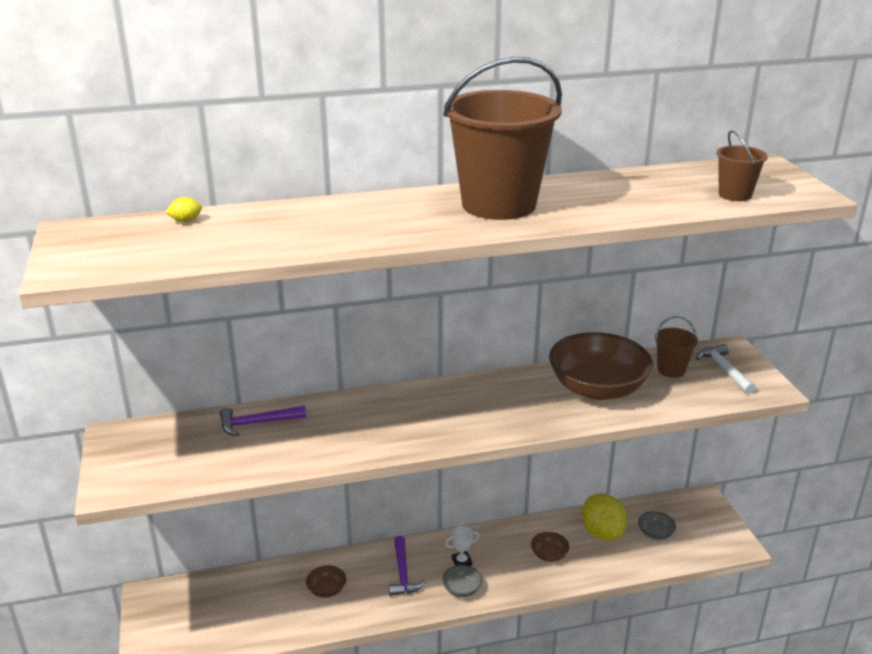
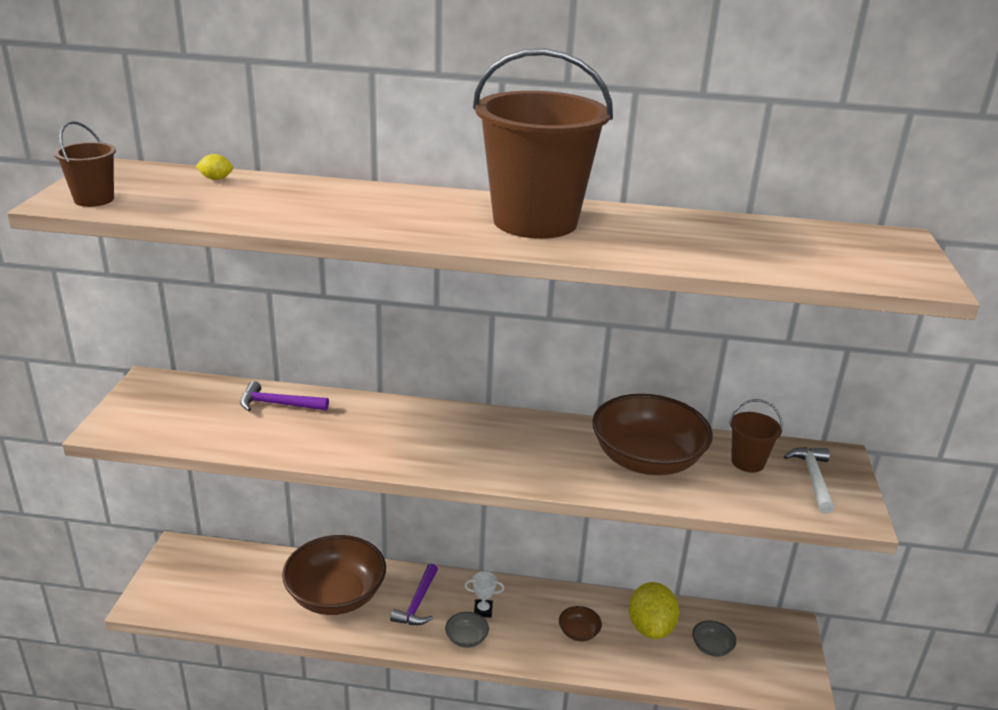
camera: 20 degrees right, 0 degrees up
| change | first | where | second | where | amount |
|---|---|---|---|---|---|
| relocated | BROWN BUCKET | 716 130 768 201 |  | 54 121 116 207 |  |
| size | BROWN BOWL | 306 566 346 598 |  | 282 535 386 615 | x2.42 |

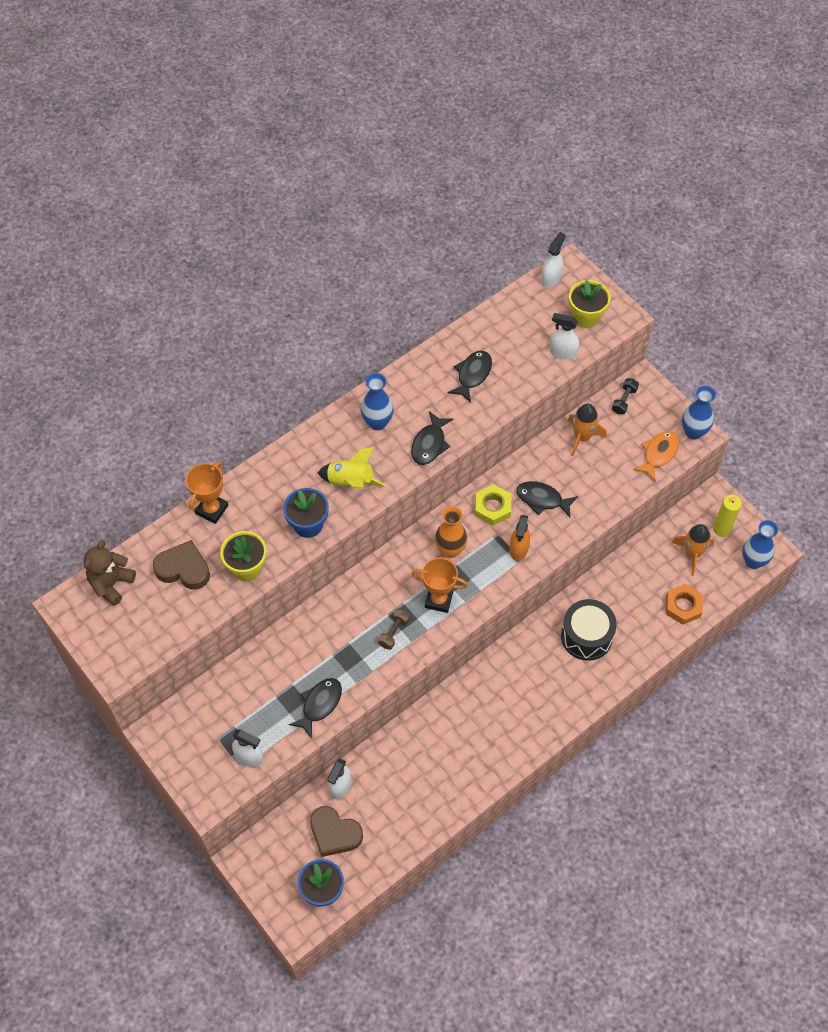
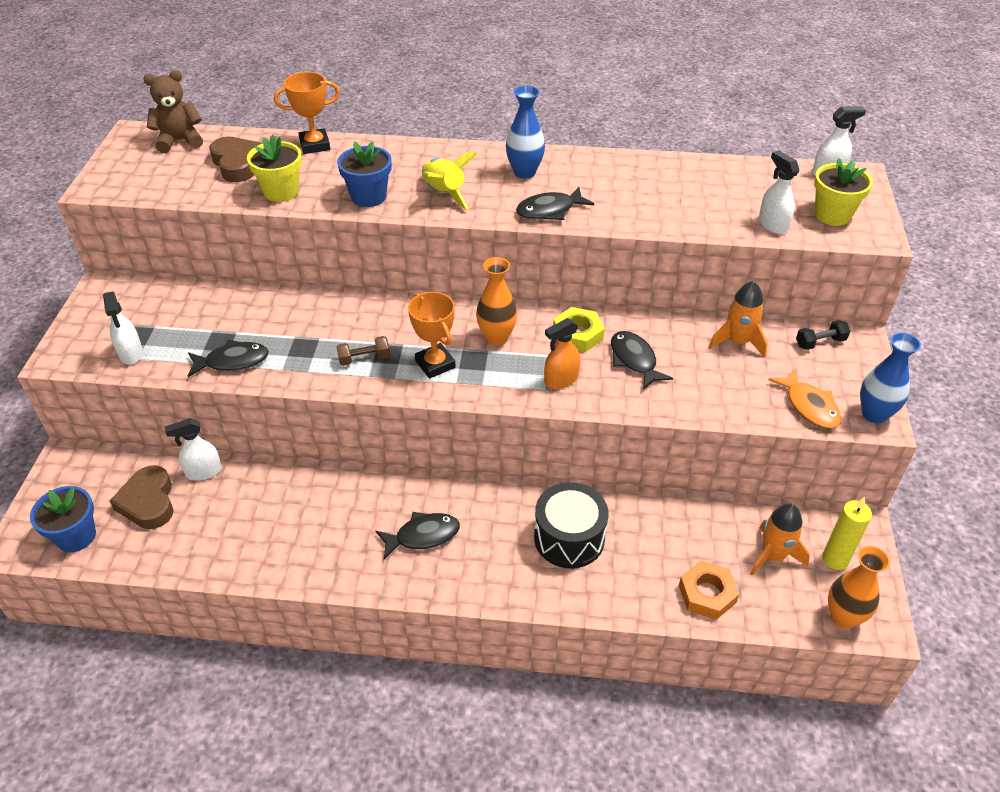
camera: 45 degrees right, 15 degrees down
| change | first | where | second | where | amount |
|---|---|---|---|---|---|
| relocated | BLACK FISH | 448 351 492 403 |  | 376 512 460 559 |  |
| spun | ORANGE FISH | 633 431 679 481 |  | 768 369 841 429 | 75 degrees clockwise |
| colour | BLUE VASE | 742 520 778 569 | ORANGE VASE | 828 546 890 629 |  |

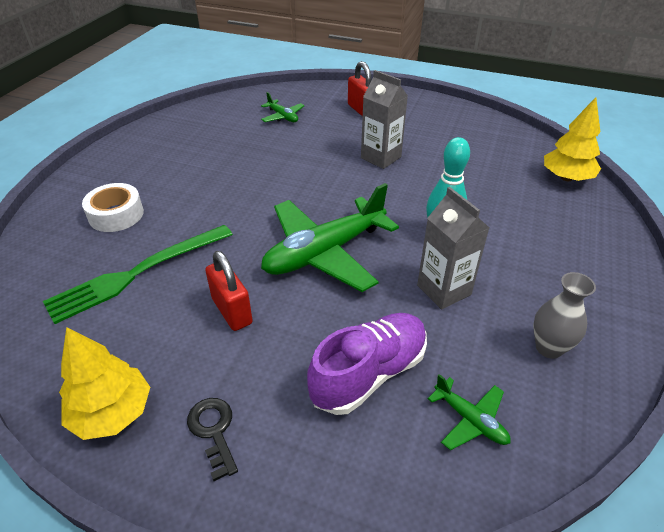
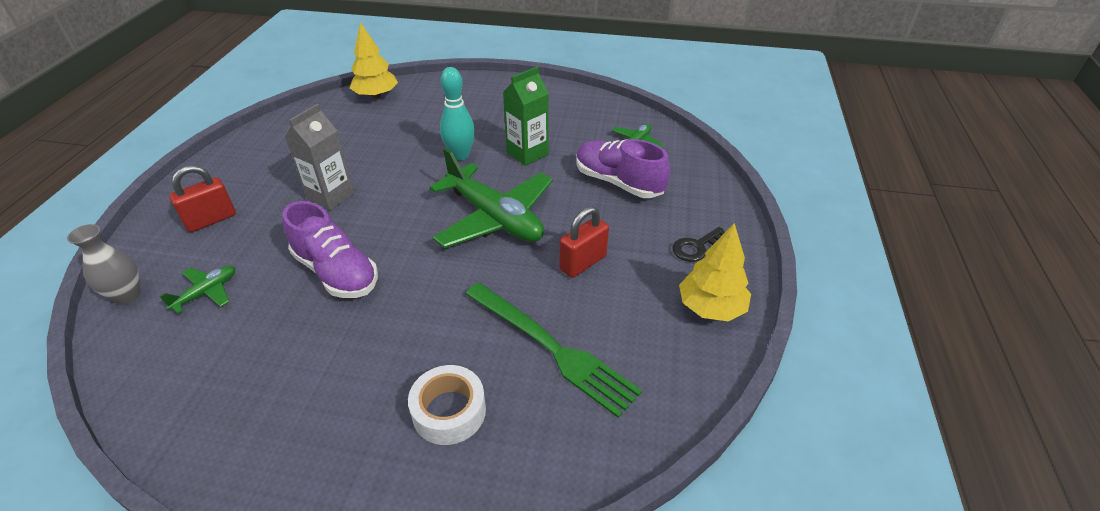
camera: 100 degrees left, 0 degrees up
| change | first | where | second | where | amount |
|---|---|---|---|---|---|
| colour | GREY CARTON | 417 187 489 310 | GREEN CARTON | 503 66 549 166 |  |
| relocated | GREY VASE | 533 272 596 359 |  | 67 224 141 305 |  |
| appeared |  |  | PURPLE SHOE | 283 201 378 298 |  |

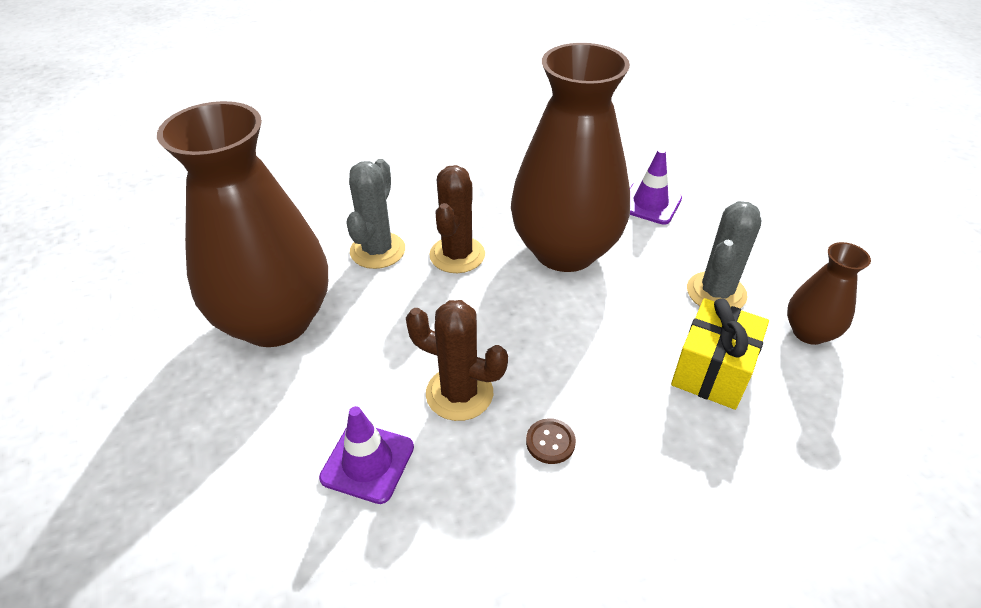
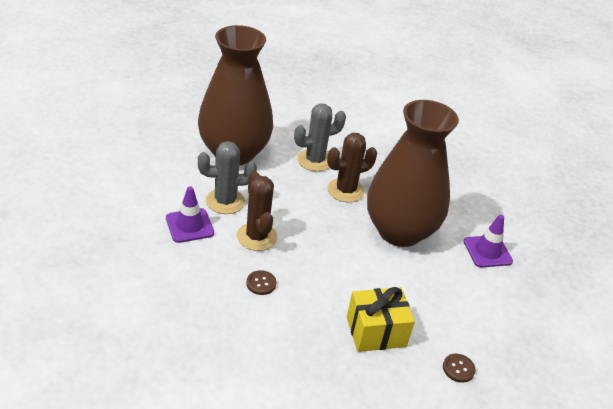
camera: 45 degrees right, 5 degrees down
| change | first | where | second | where | amount |
|---|---|---|---|---|---|
| relocated | GREY CACTUS | 687 201 761 308 |  | 198 141 257 214 |  |
| exchanged | BROWN VASE | 787 242 871 345 | BROWN BUTTON | 443 354 476 383 |  |

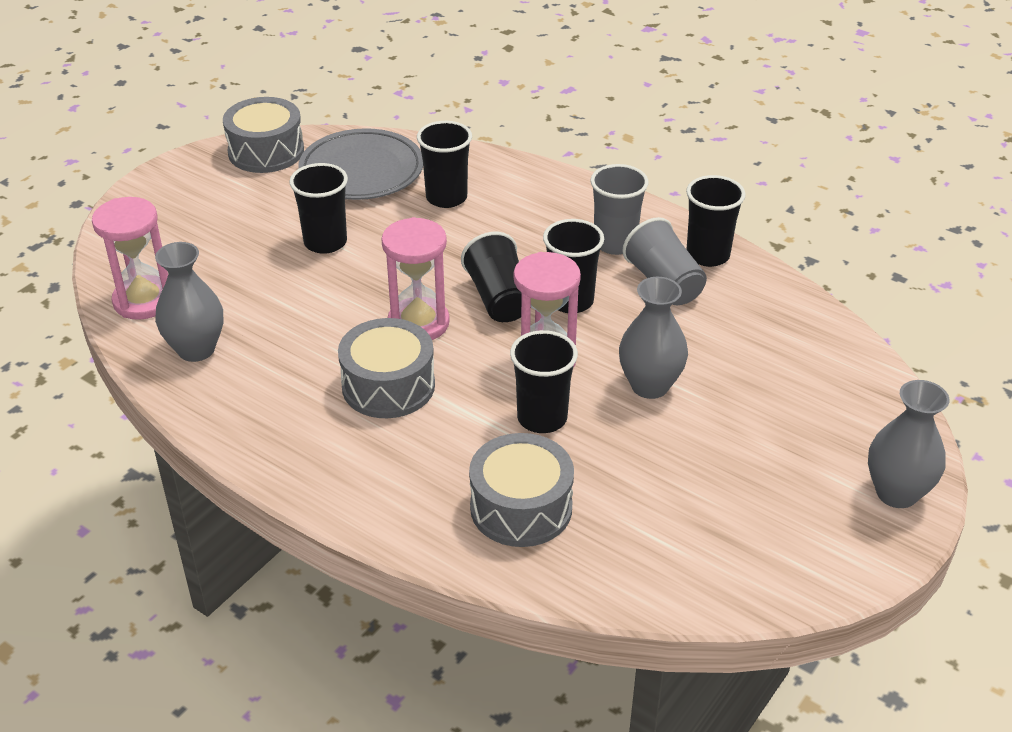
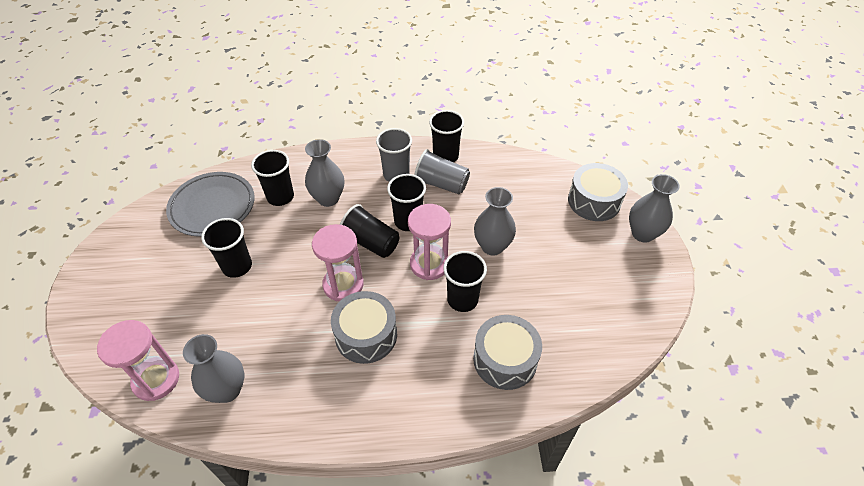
camera: 40 degrees left, 10 degrees up
| change | first | where | second | where | amount |
|---|---|---|---|---|---|
| relocated | GREY DRUM | 223 97 304 173 |  | 568 163 628 221 |  |
| appeared |  |  | GREY VASE | 305 139 344 207 |  |

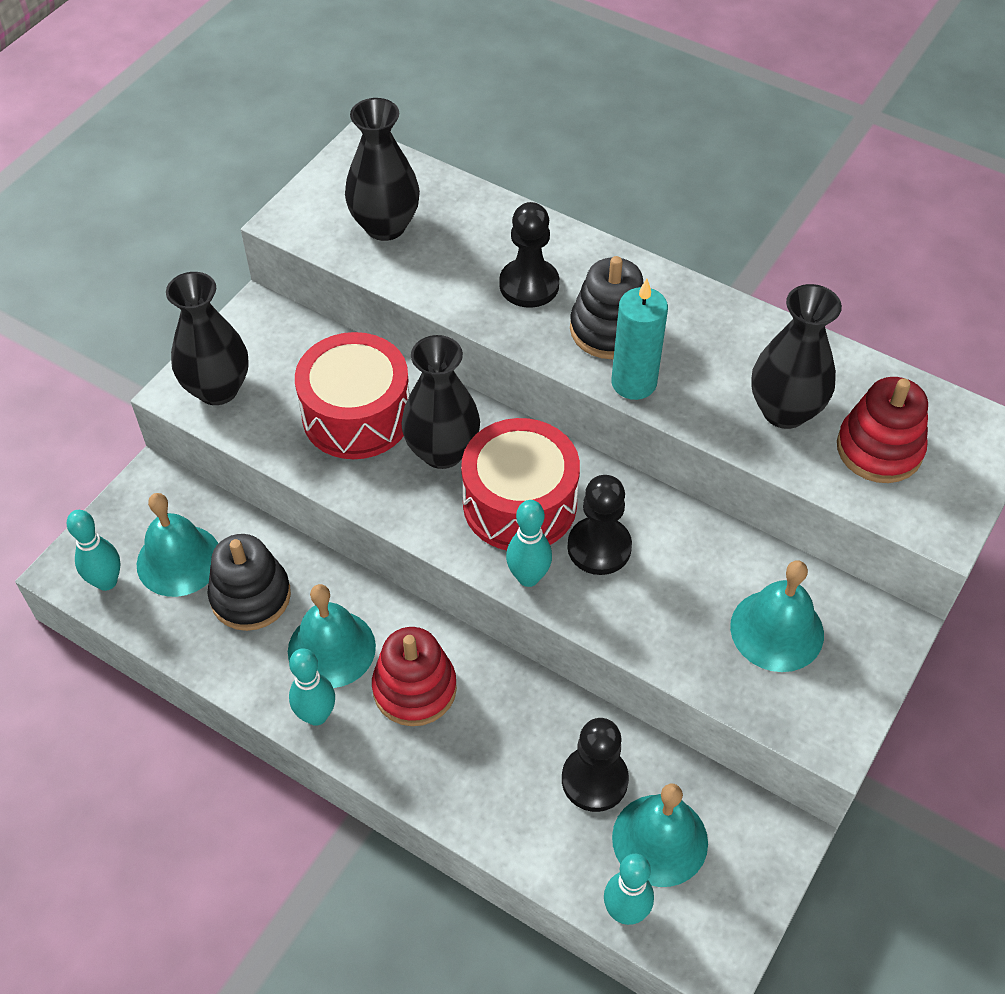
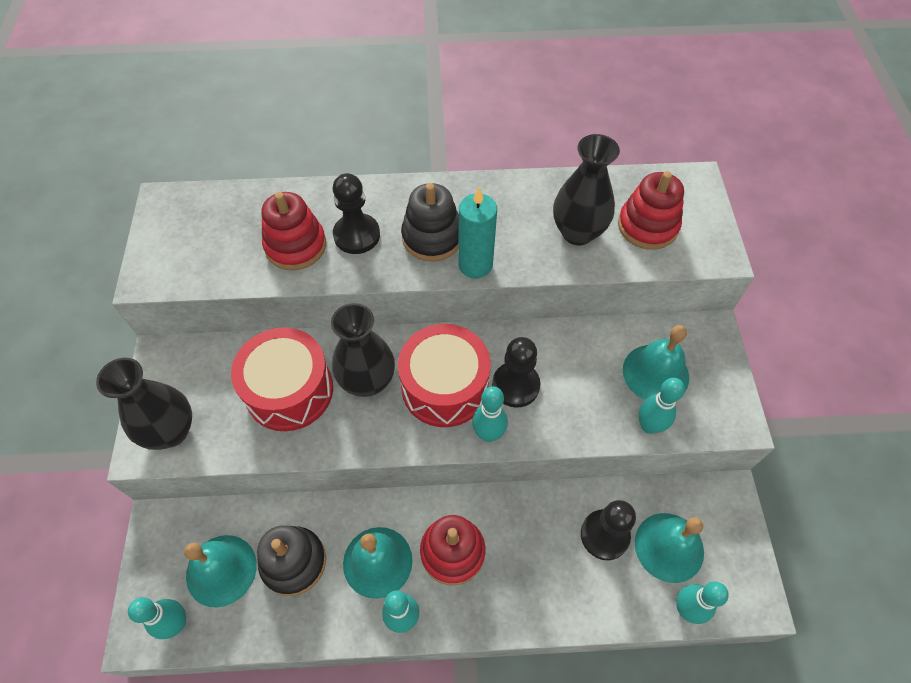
camera: 35 degrees left, 5 degrees up
| change | first | where | second | where | amount |
|---|---|---|---|---|---|
| missing | BLACK VASE | 345 98 420 241 |  |  |  |
| appeared |  |  | RED STACKING TOY | 262 192 326 270 |  |
| appeared |  |  | TURQUOISE BOWLING PIN | 638 378 685 434 |  |

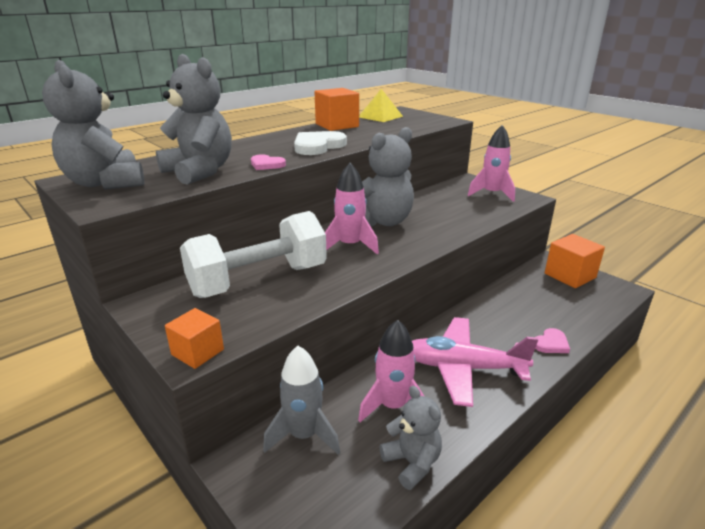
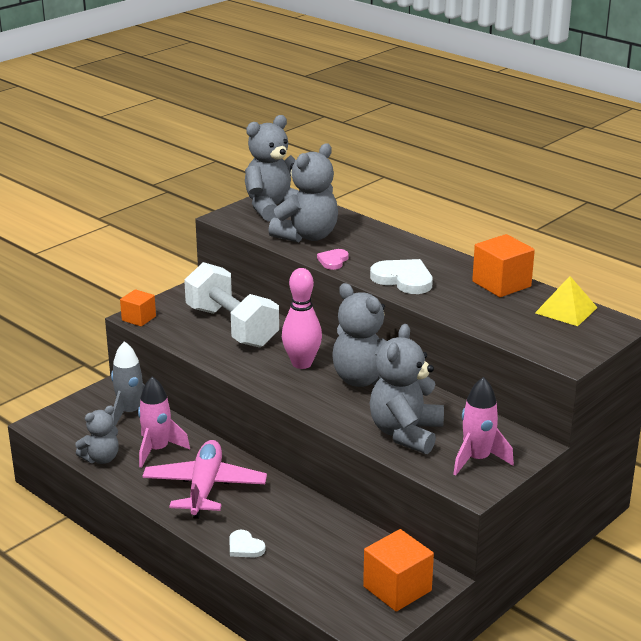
camera: 85 degrees right, 0 degrees up
| change | first | where | second | where | amount |
|---|---|---|---|---|---|
| exchanged | PINK ROCKET | 325 163 379 255 | PINK BOWLING PIN | 282 268 322 369 |  |
| colour | PINK HEART | 535 328 570 353 | WHITE HEART | 230 530 265 558 |  |
| appeared |  |  | GREY TEDDY BEAR | 370 324 444 454 |  |

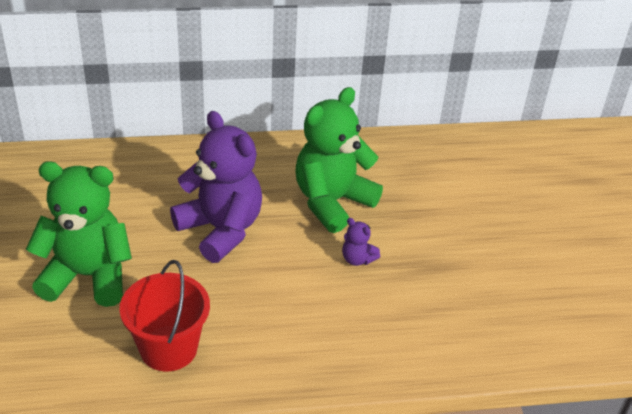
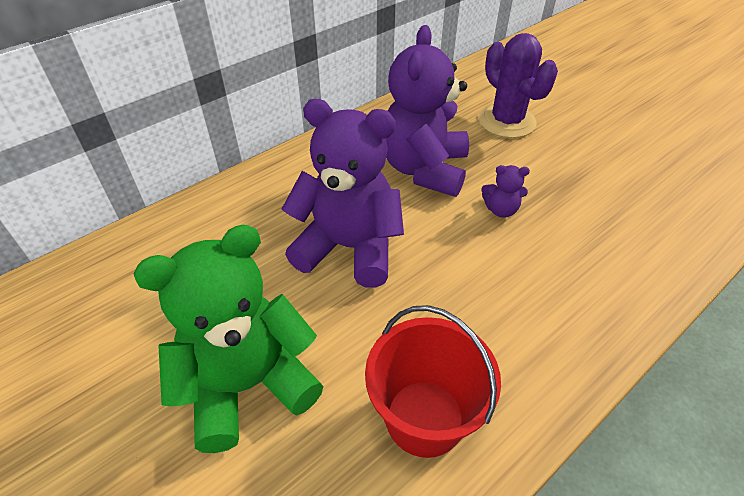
camera: 30 degrees left, 5 degrees up
| change | first | where | second | where | amount |
|---|---|---|---|---|---|
| colour | GREEN TEDDY BEAR | 295 87 383 233 | PURPLE TEDDY BEAR | 386 25 469 197 |  |
| appeared |  |  | PURPLE CACTUS | 479 33 558 138 |  |

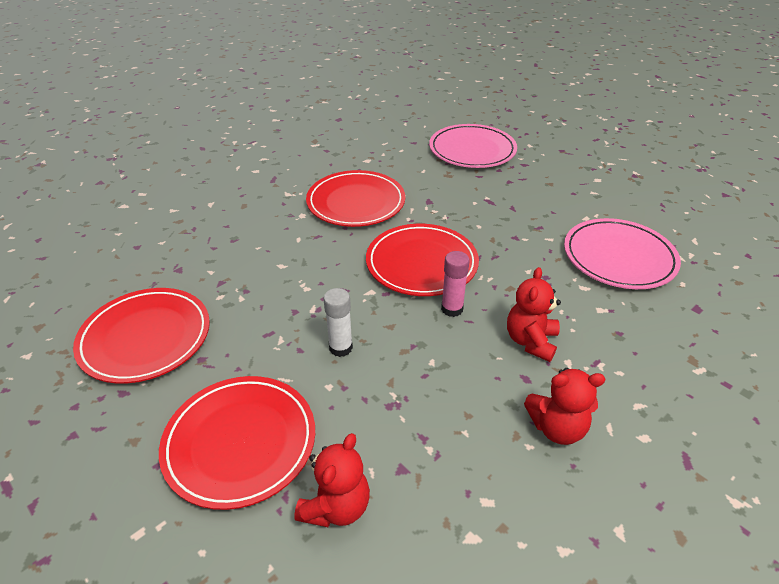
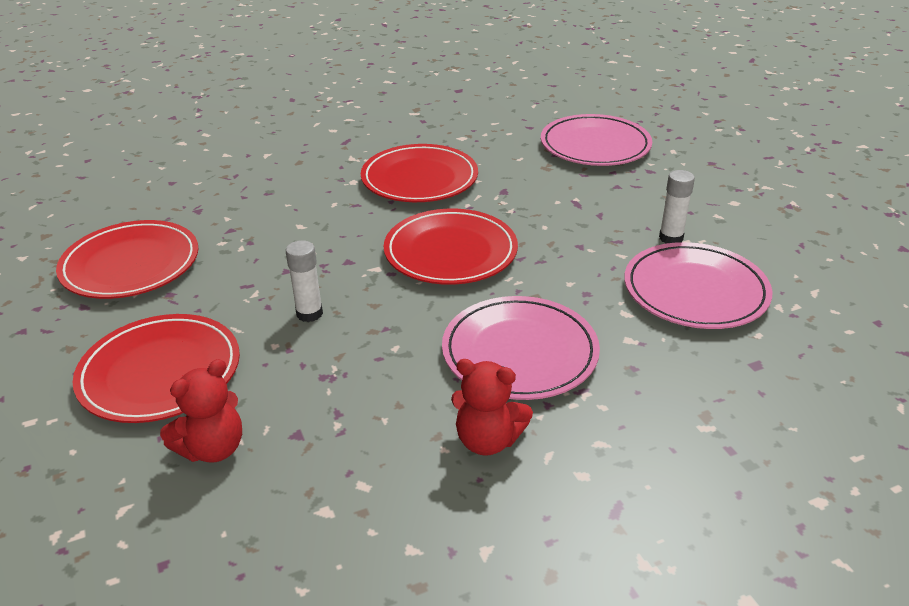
camera: 20 degrees right, 5 degrees down
| change | first | where | second | where | amount |
|---|---|---|---|---|---|
| missing | PINK GLUE STICK | 441 251 470 317 |  |  |  |
| exchanged | RED TEDDY BEAR | 507 267 561 362 | PINK PLATE | 442 296 600 400 |  |
| appeared |  |  | WHITE GLUE STICK | 659 170 695 244 |  |

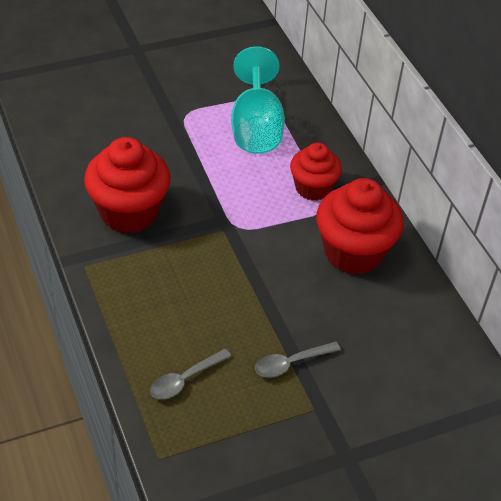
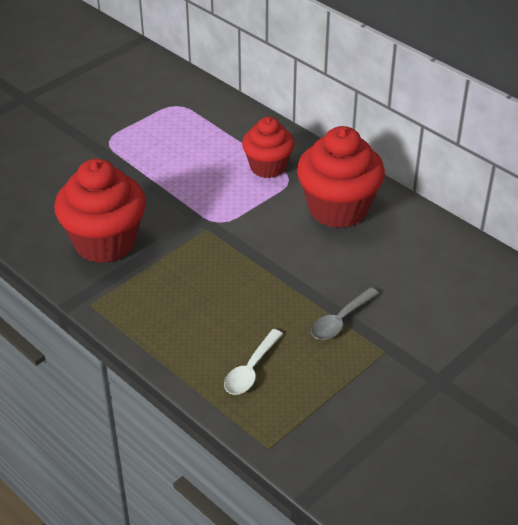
camera: 20 degrees left, 5 degrees down
| change | first | where | second | where | amount |
|---|---|---|---|---|---|
| missing | TURQUOISE GOBLET | 231 46 285 154 |  |  |  |
| colour | GREY SPOON | 150 349 232 399 | WHITE SPOON | 224 329 283 395 |  |

